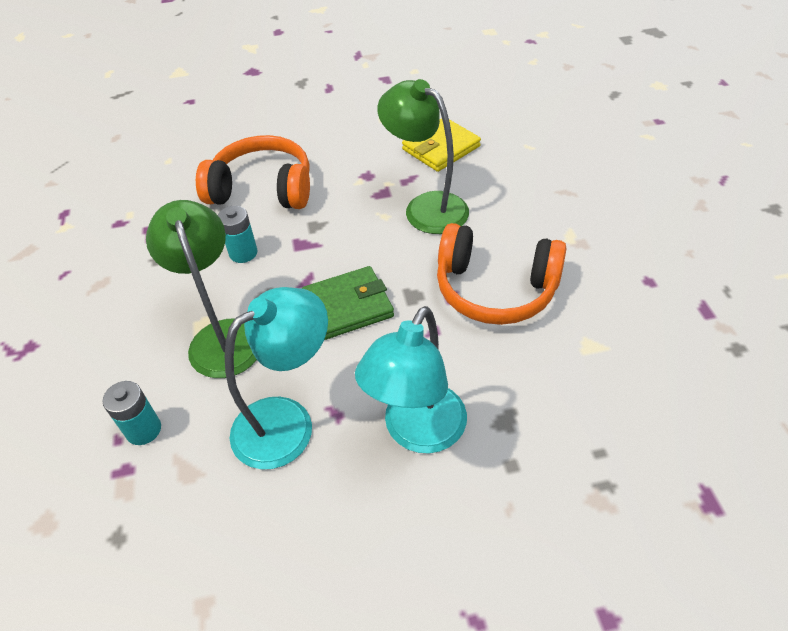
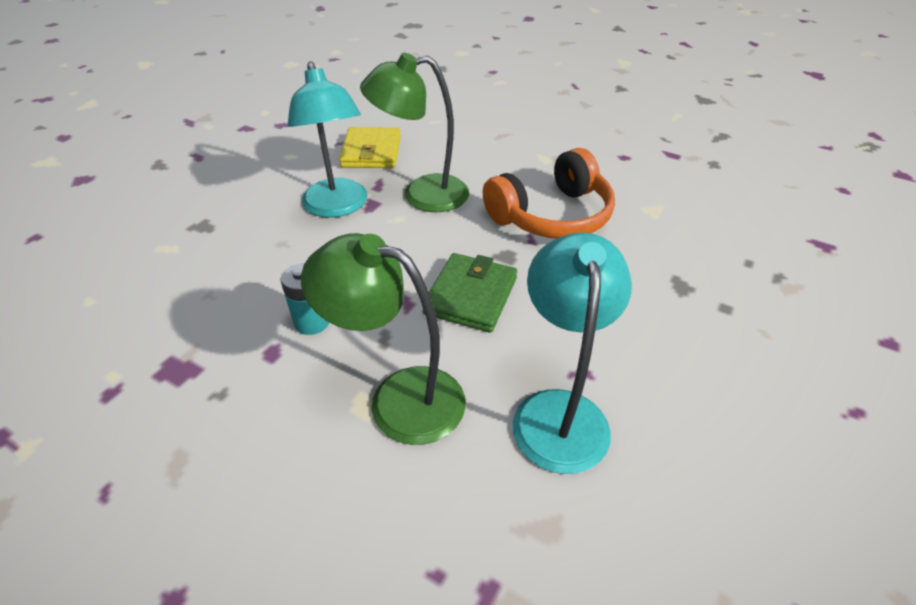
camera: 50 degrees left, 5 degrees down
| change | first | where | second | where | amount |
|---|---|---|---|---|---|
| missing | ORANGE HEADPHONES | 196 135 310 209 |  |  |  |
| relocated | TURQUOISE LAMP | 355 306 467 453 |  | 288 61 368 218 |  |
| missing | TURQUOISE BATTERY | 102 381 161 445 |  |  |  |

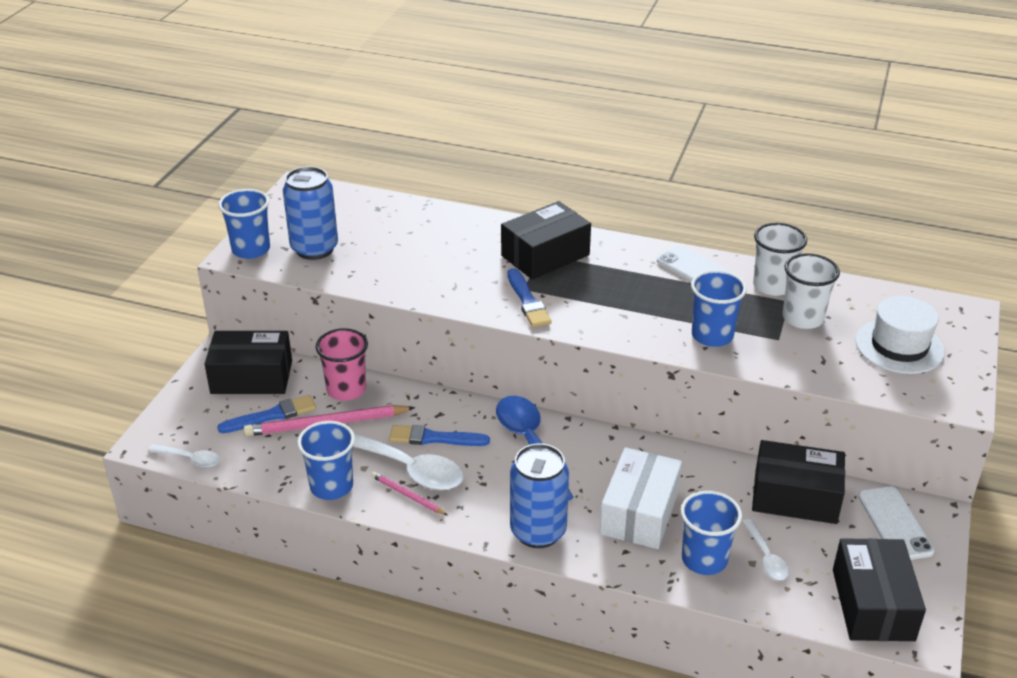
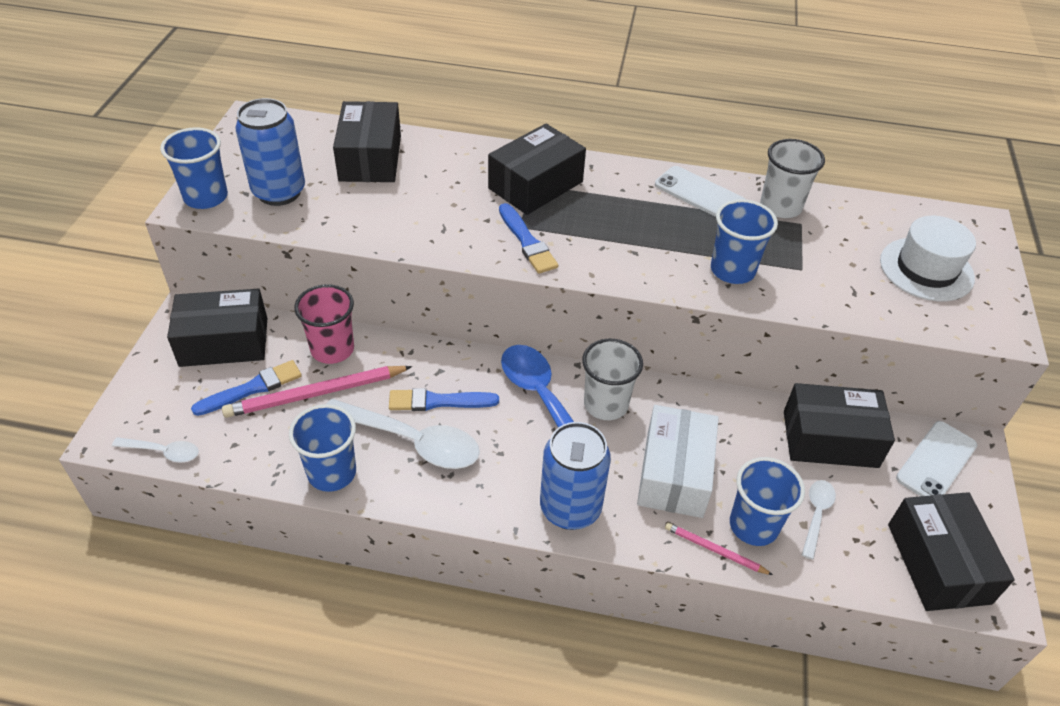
camera: 10 degrees left, 10 degrees up
| change | first | where | second | where | amount |
|---|---|---|---|---|---|
| relocated | WHITE CUP | 783 253 840 329 |  | 582 339 643 420 |  |
| relocated | PINK PENCIL | 371 472 447 515 |  | 665 522 773 575 |  |
| spun | WHITE PHONE | 858 486 935 560 |  | 896 421 977 496 | 60 degrees clockwise |
| spun | WHITE SPOON | 742 519 789 580 |  | 802 480 836 560 | 135 degrees counterclockwise |
| appeared |  |  | BLACK BOX | 333 101 401 182 |  |

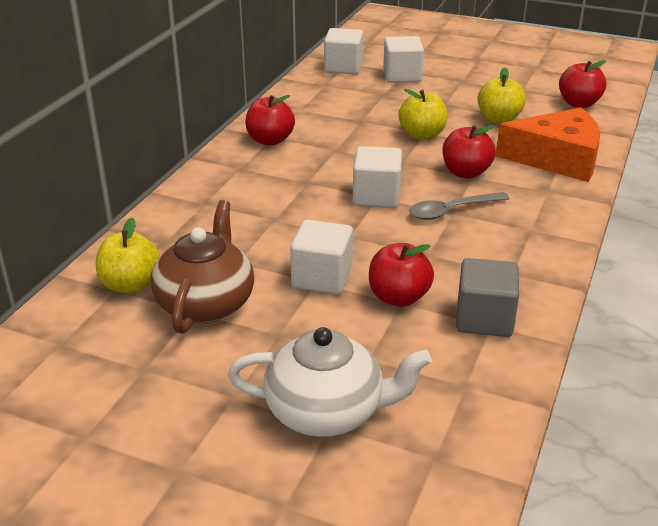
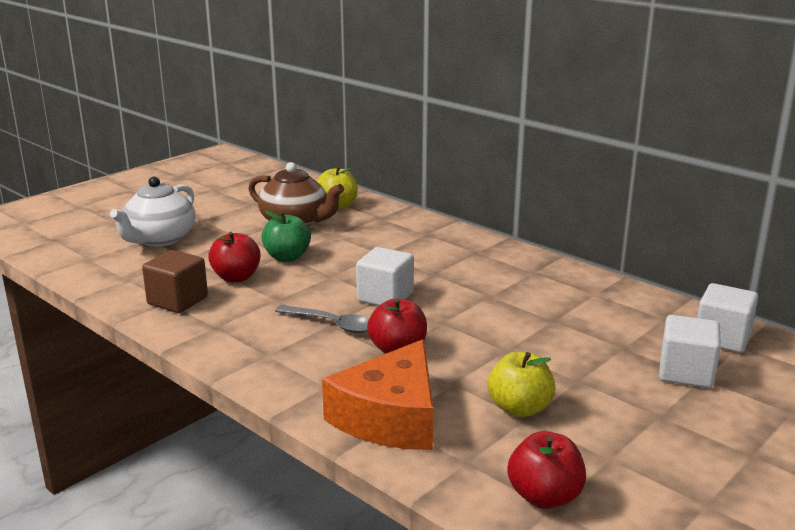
camera: 110 degrees right, 10 degrees down
| change | first | where | second | where | amount |
|---|---|---|---|---|---|
| missing | YELLOW APPLE | 398 89 447 140 |  |  |  |
| missing | RED APPLE | 245 95 295 146 |  |  |  |
| spun | GREY SPOON | 409 192 510 220 |  | 275 305 369 333 | 120 degrees clockwise |
| exchanged | WHITE CUBE | 290 220 353 294 | GREEN APPLE | 261 210 311 262 |  |
| colour | GREY CUBE | 456 258 519 337 | BROWN CUBE | 142 250 208 313 |  |

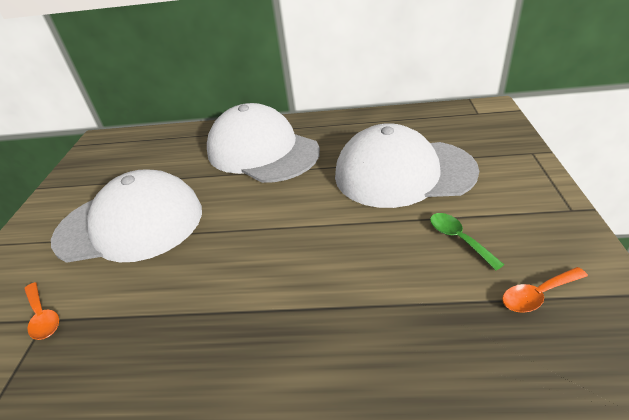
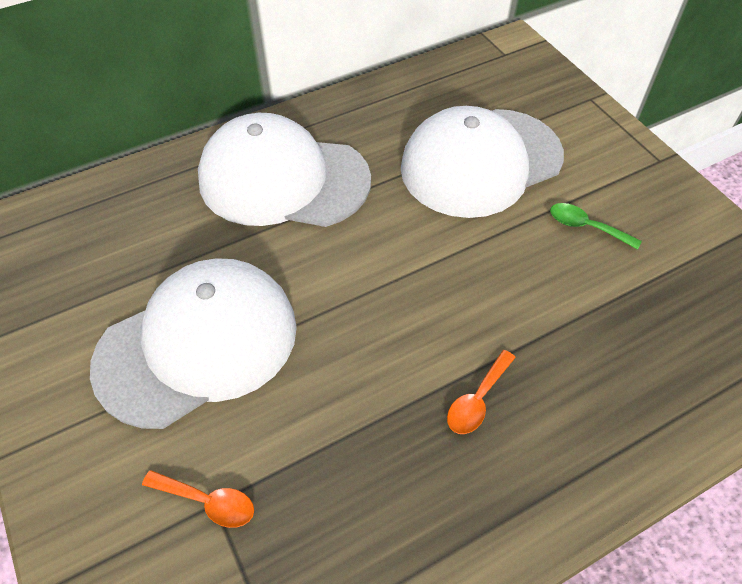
camera: 35 degrees left, 15 degrees up
| change | first | where | second | where | amount |
|---|---|---|---|---|---|
| relocated | ORANGE SPOON | 502 267 588 313 |  | 447 350 516 434 |  |

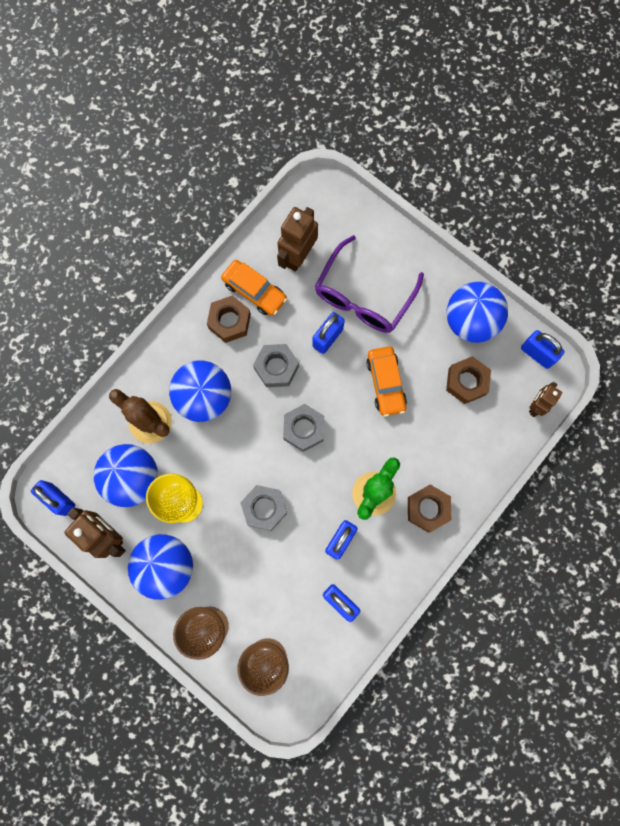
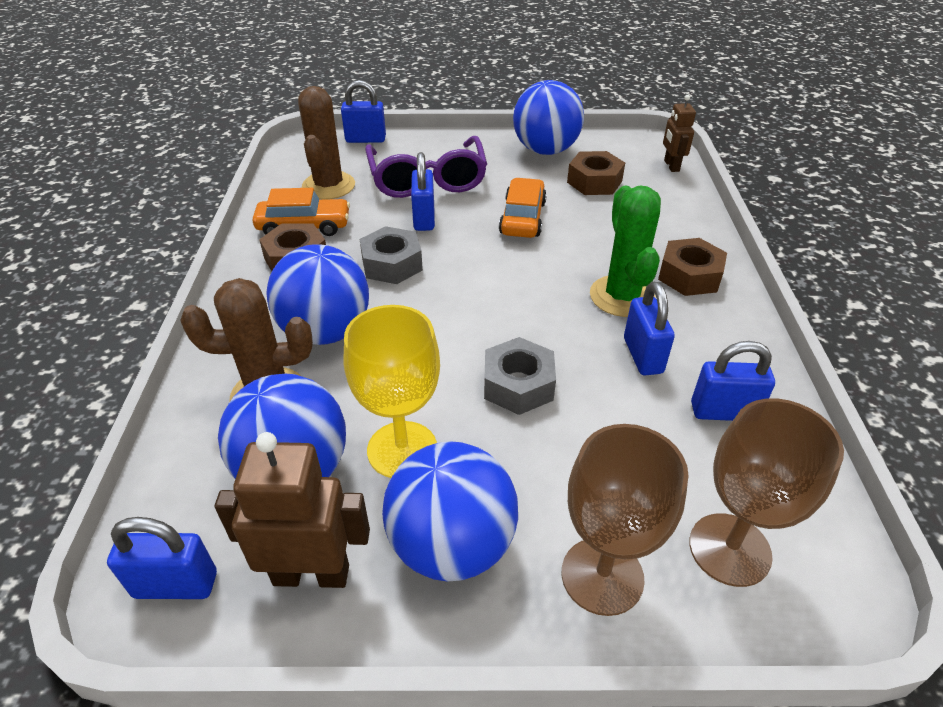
camera: 40 degrees left, 35 degrees down
| change | first | where | second | where | amount |
|---|---|---|---|---|---|
| exchanged | BROWN ROBOT | 277 207 318 272 | BROWN CACTUS | 298 86 355 200 |  |
| relocated | BLUE PADLOCK | 521 330 565 369 |  | 341 80 386 143 |  |
| spun | ORANGE CAR | 366 346 407 417 |  | 499 178 547 238 | 120 degrees counterclockwise |
| missing | GREY NUT | 283 404 324 452 |  |  |  |

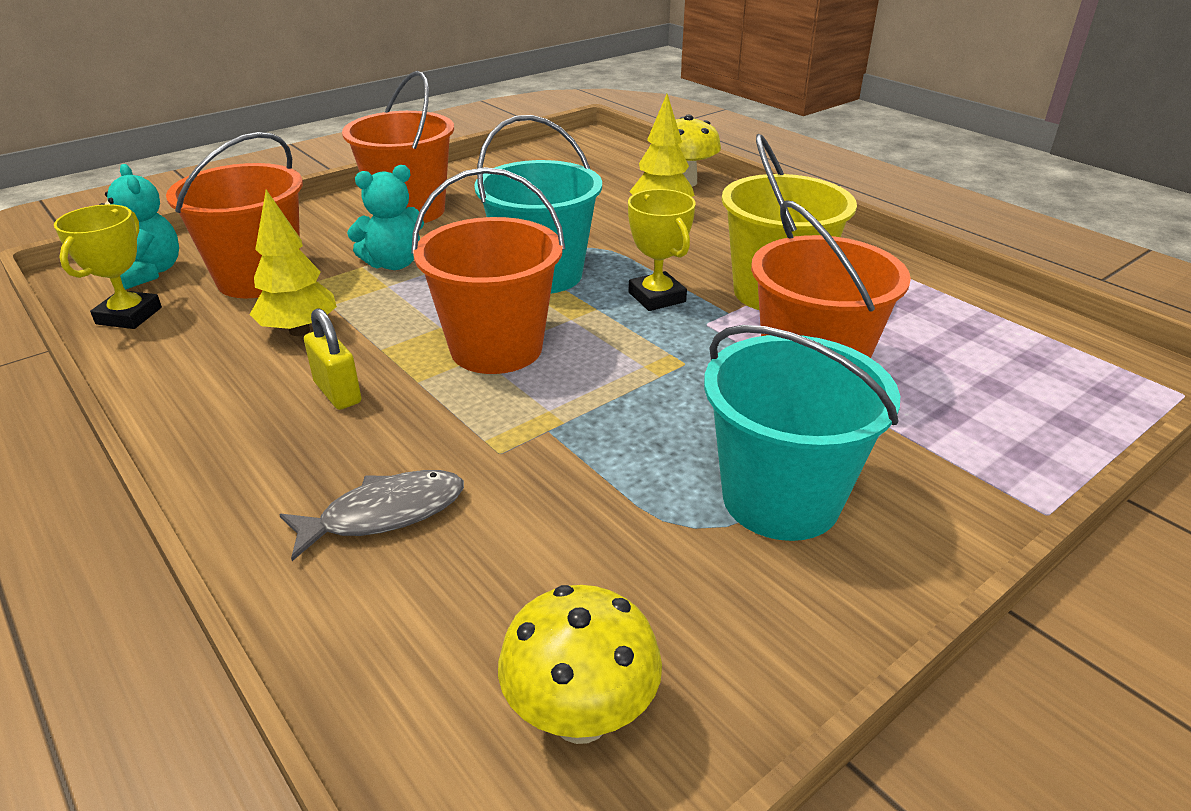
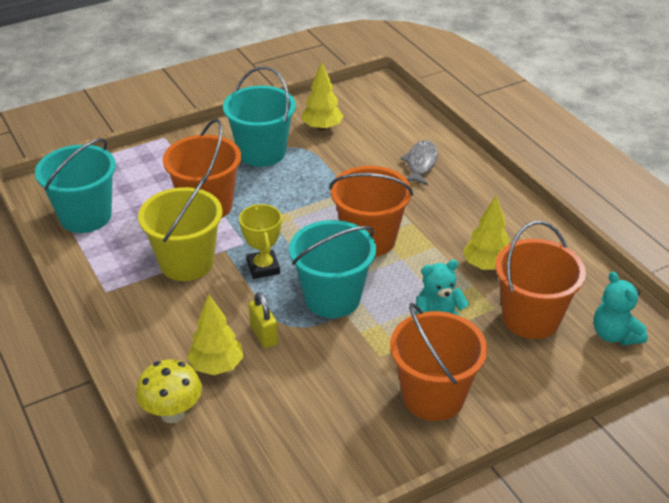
camera: 170 degrees left, 5 degrees up
| change | first | where | second | where | amount |
|---|---|---|---|---|---|
| missing | YELLOW TROPHY | 54 204 162 329 |  |  |  |
| relocated | YELLOW PADLOCK | 304 308 361 410 |  | 249 292 278 348 |  |
| spun | GREY FISH | 279 470 464 561 |  | 400 140 438 185 | 120 degrees clockwise |
| missing | YELLOW MUSHROOM | 498 585 662 744 |  |  |  |
| appeared |  |  | YELLOW TREE | 302 62 344 131 |  |
| appeared |  |  | TURQUOISE BUCKET | 35 138 116 233 |  |

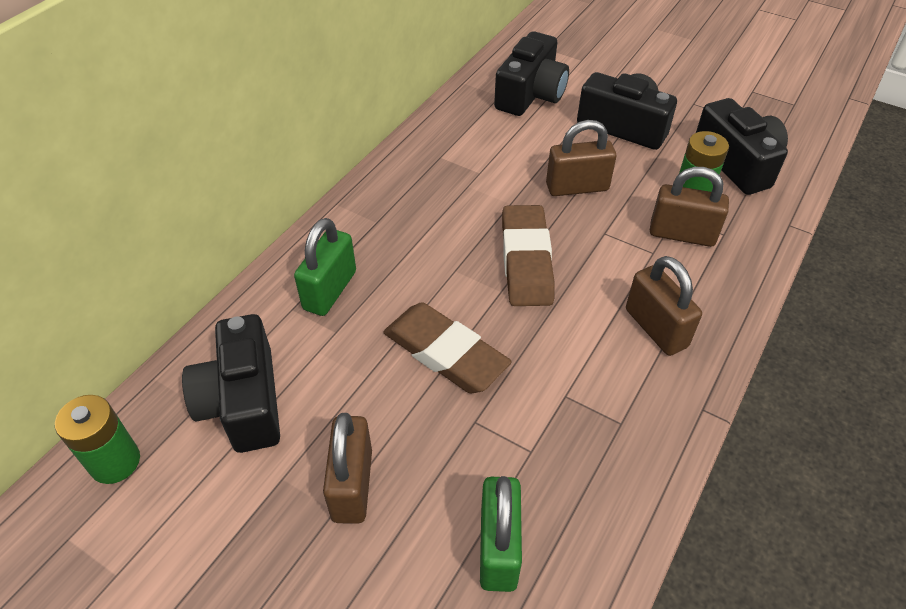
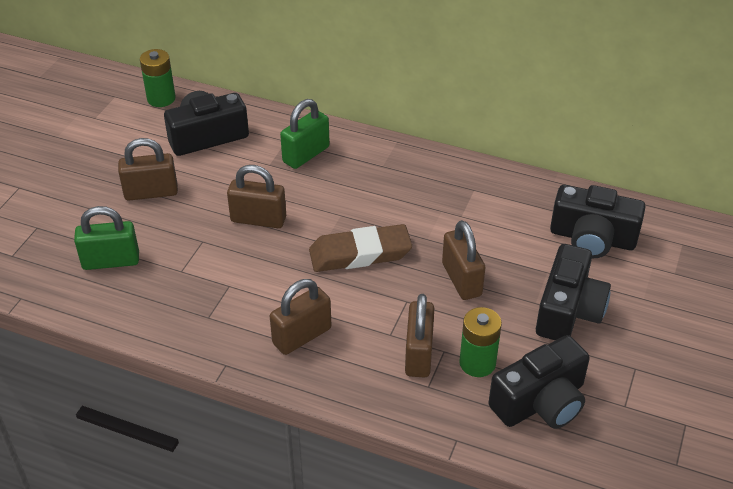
camera: 80 degrees right, 5 degrees down
| change | first | where | second | where | amount |
|---|---|---|---|---|---|
| spun | GREEN PADLOCK | 294 218 356 316 |  | 280 99 330 169 | 60 degrees counterclockwise |
| exchanged | BROWN ERASER | 383 302 512 393 | BROWN PADLOCK | 227 165 286 228 |  |

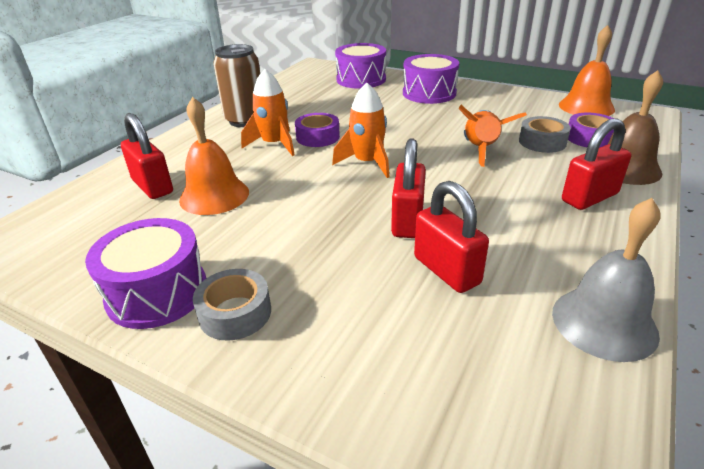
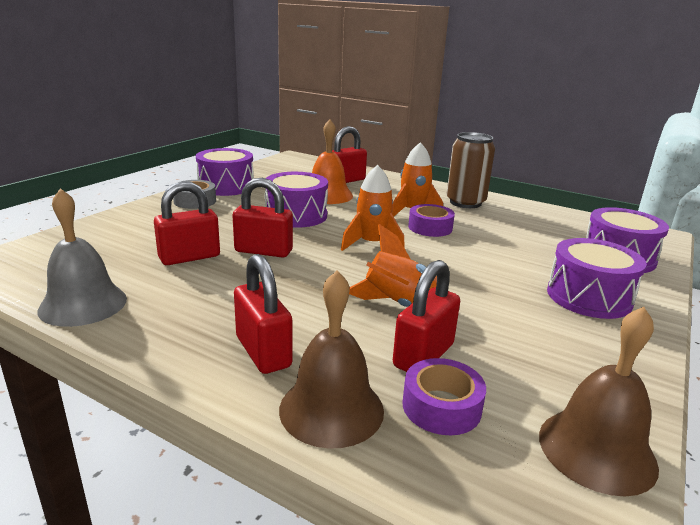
camera: 90 degrees right, 10 degrees down
| change | first | where | second | where | amount |
|---|---|---|---|---|---|
| colour | ORANGE BELL | 559 25 615 116 | BROWN BELL | 539 307 659 496 |  |
| exchanged | GREY TAPE | 519 116 571 153 | RED PADLOCK | 393 260 460 372 |  |
| appeared |  |  | PURPLE DRUM | 265 172 328 228 |  |

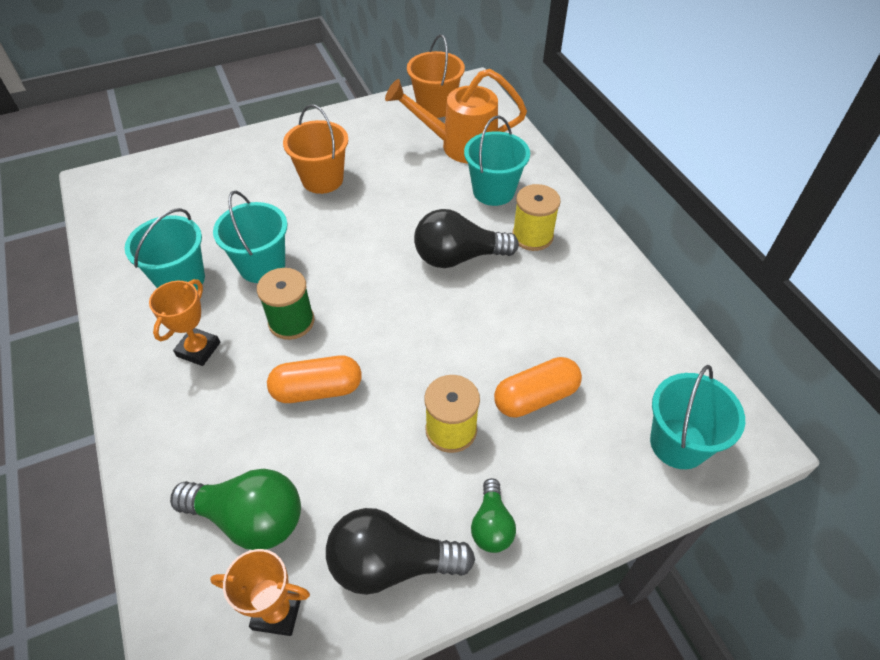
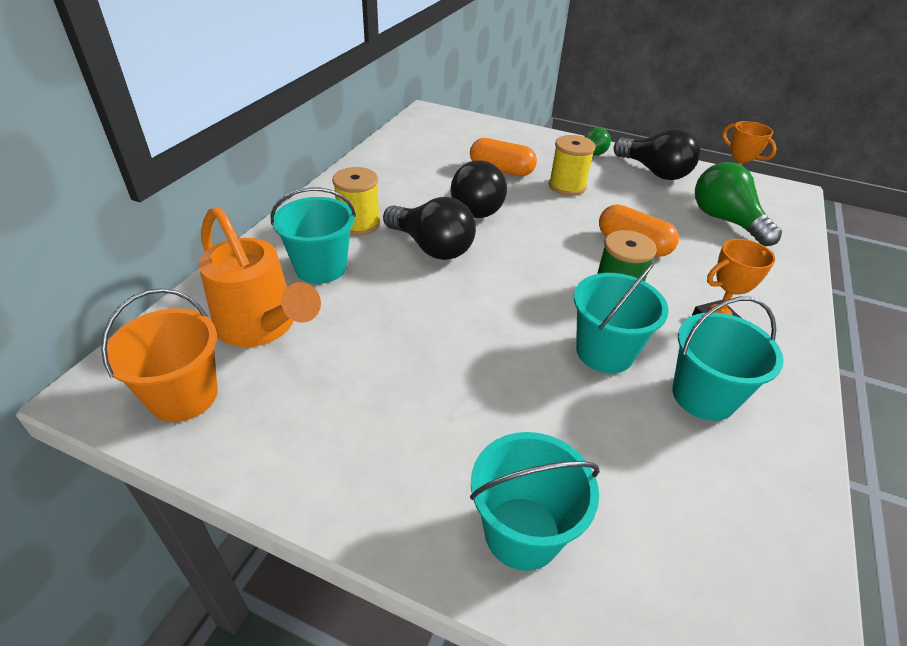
camera: 135 degrees left, 10 degrees down
| change | first | where | second | where | amount |
|---|---|---|---|---|---|
| missing | ORANGE BUCKET | 283 104 348 194 |  |  |  |
| relocated | TURQUOISE BUCKET | 650 365 745 469 |  | 470 432 600 571 |  |
| appeared |  |  | BLACK LIGHT BULB | 451 161 507 218 |  |

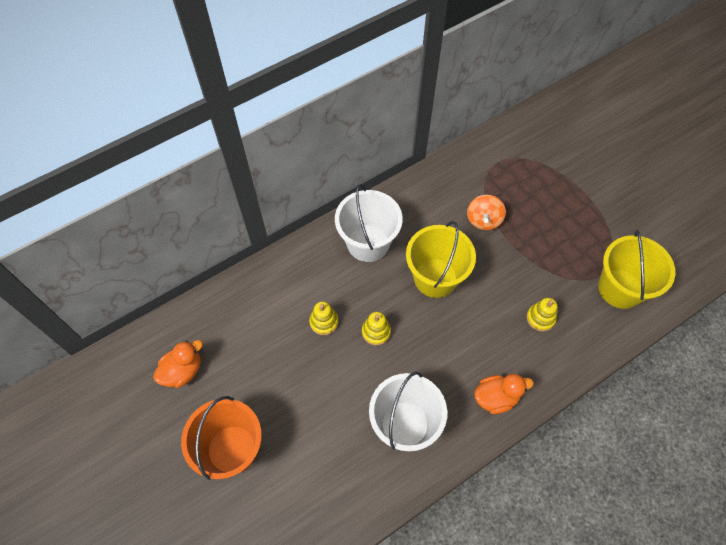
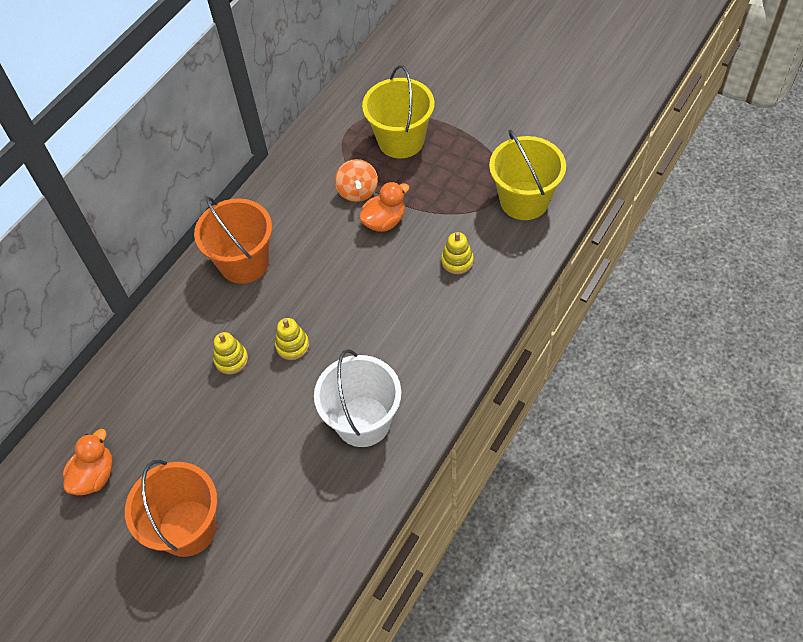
camera: 20 degrees left, 5 degrees down
| change | first | where | second | where | amount |
|---|---|---|---|---|---|
| colour | WHITE BUCKET | 335 184 403 262 | ORANGE BUCKET | 194 197 272 284 |  |
| relocated | YELLOW BUCKET | 406 221 476 298 |  | 362 65 435 158 |  |
| relocated | ORANGE DUCK | 474 374 534 414 |  | 359 182 410 232 |  |

